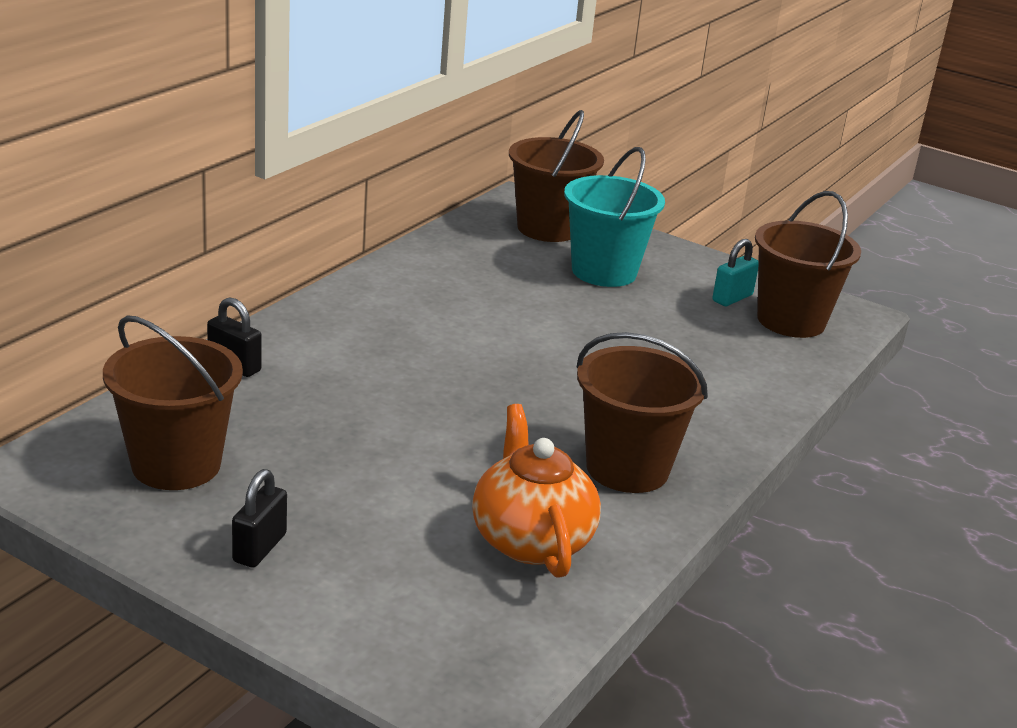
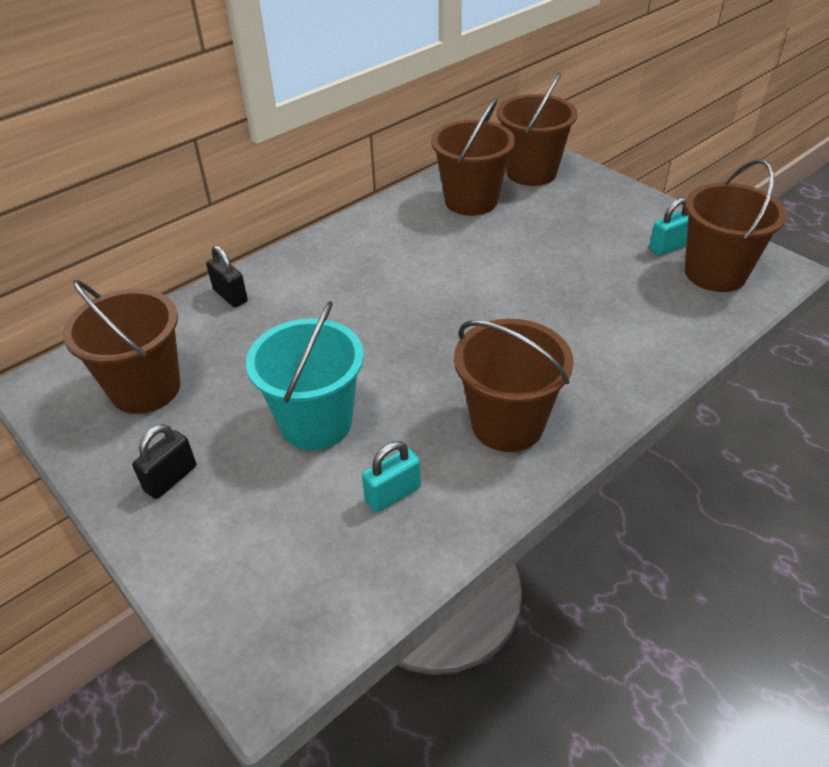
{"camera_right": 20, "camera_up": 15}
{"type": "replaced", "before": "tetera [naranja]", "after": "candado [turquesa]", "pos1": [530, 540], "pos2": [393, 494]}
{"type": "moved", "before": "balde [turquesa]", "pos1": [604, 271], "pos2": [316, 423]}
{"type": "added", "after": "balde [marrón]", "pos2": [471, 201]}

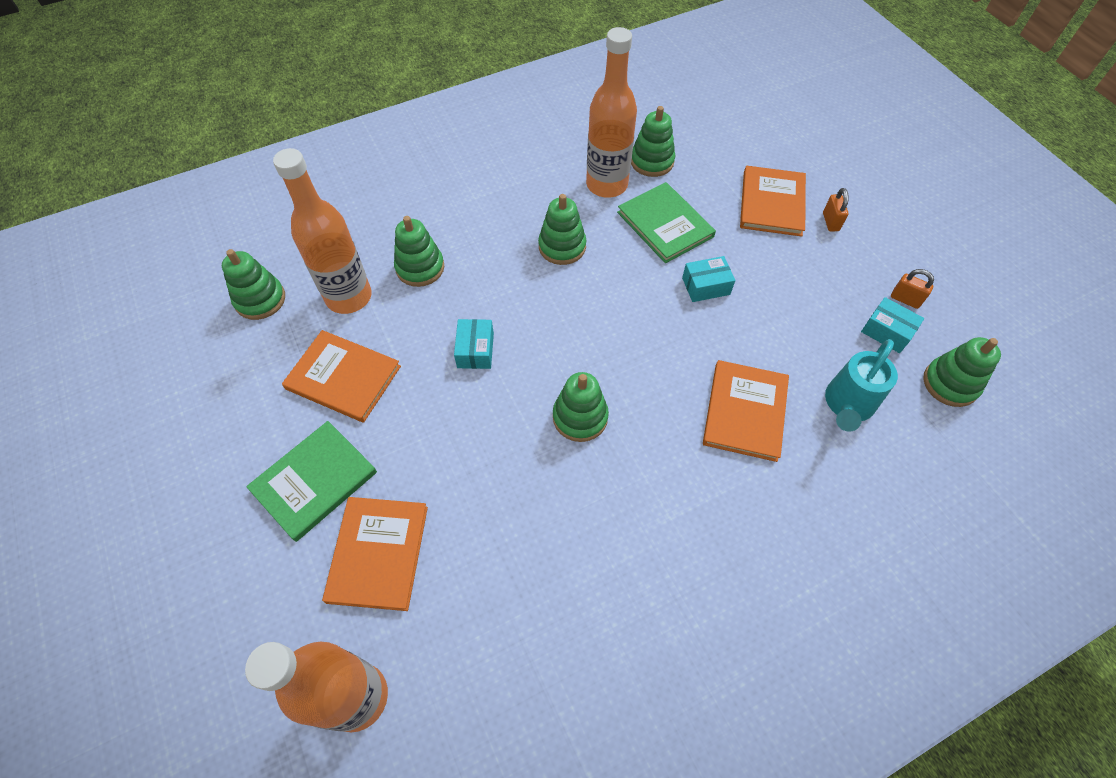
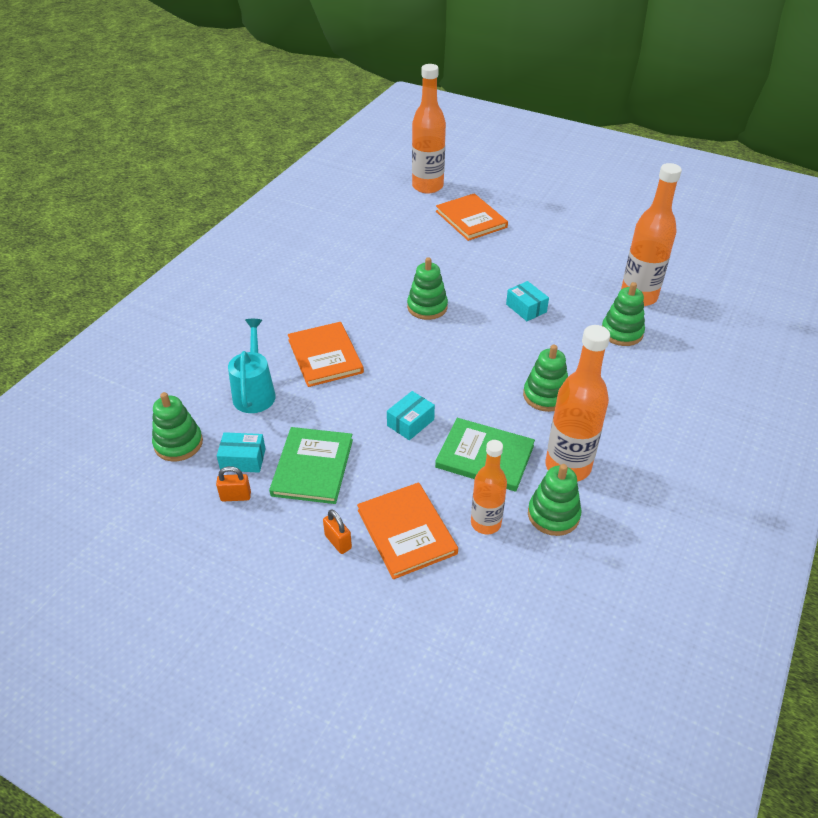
{"camera_right": 145, "camera_up": -15}
{"type": "removed", "before": "juguete apilable [verde]", "pos1": [260, 300]}
{"type": "moved", "before": "libro [verde]", "pos1": [314, 481], "pos2": [312, 467]}
{"type": "removed", "before": "libro [naranja]", "pos1": [343, 378]}
{"type": "added", "after": "botella [naranja]", "pos2": [486, 523]}

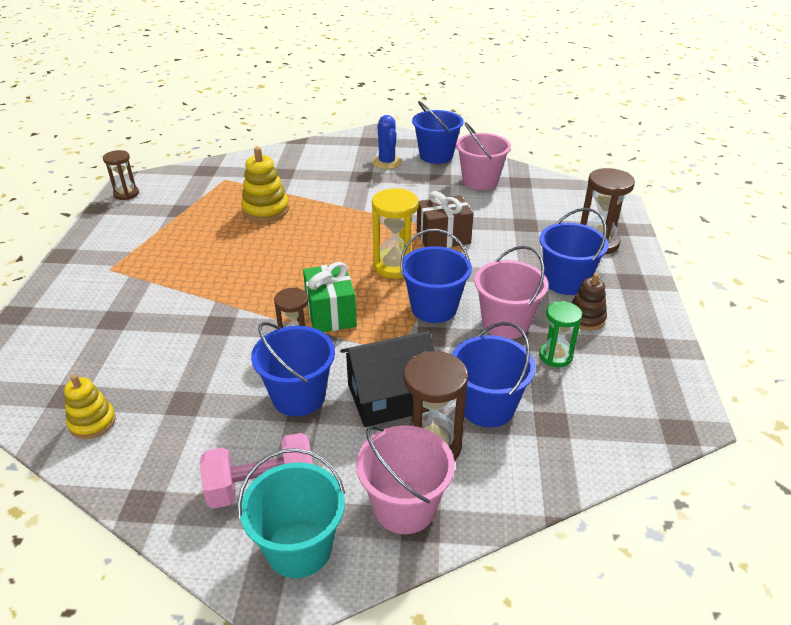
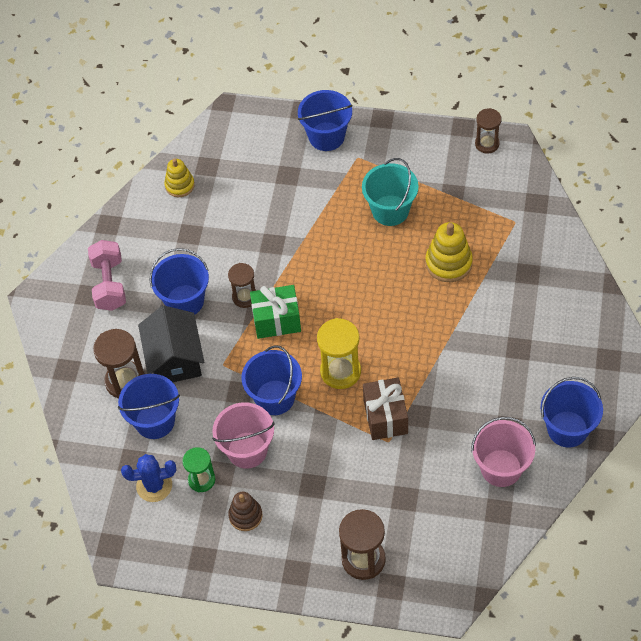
{"camera_right": 100, "camera_up": 20}
{"type": "moved", "before": "balde [turquesa]", "pos1": [299, 548], "pos2": [390, 210]}
{"type": "removed", "before": "balde [rosa]", "pos1": [404, 507]}
{"type": "moved", "before": "cactus [azul]", "pos1": [387, 162], "pos2": [154, 486]}
{"type": "moved", "before": "balde [azul]", "pos1": [565, 281], "pos2": [326, 136]}

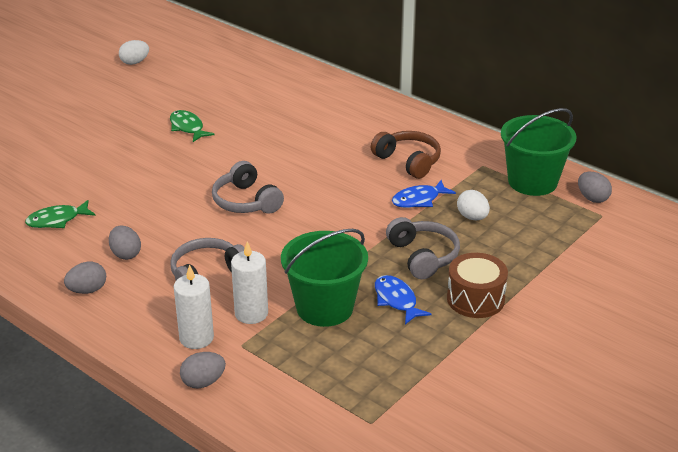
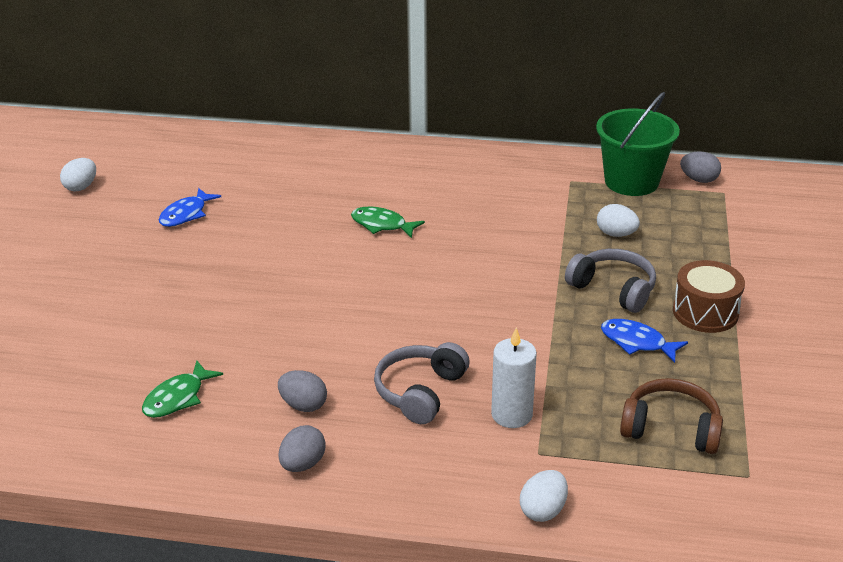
{"camera_right": -30, "camera_up": 0}
{"type": "moved", "before": "pez [verde]", "pos1": [187, 127], "pos2": [382, 225]}
{"type": "removed", "before": "vela [blanco]", "pos1": [196, 338]}
{"type": "recoloured", "before": "huevo [gris]", "after": "huevo [blanco]", "pos1": [203, 382], "pos2": [543, 510]}
{"type": "removed", "before": "auriculares [gris]", "pos1": [246, 201]}
{"type": "removed", "before": "balde [verde]", "pos1": [324, 307]}
{"type": "moved", "before": "auriculares [marrón]", "pos1": [408, 161], "pos2": [671, 428]}
{"type": "moved", "before": "pez [azul]", "pos1": [419, 200], "pos2": [186, 214]}

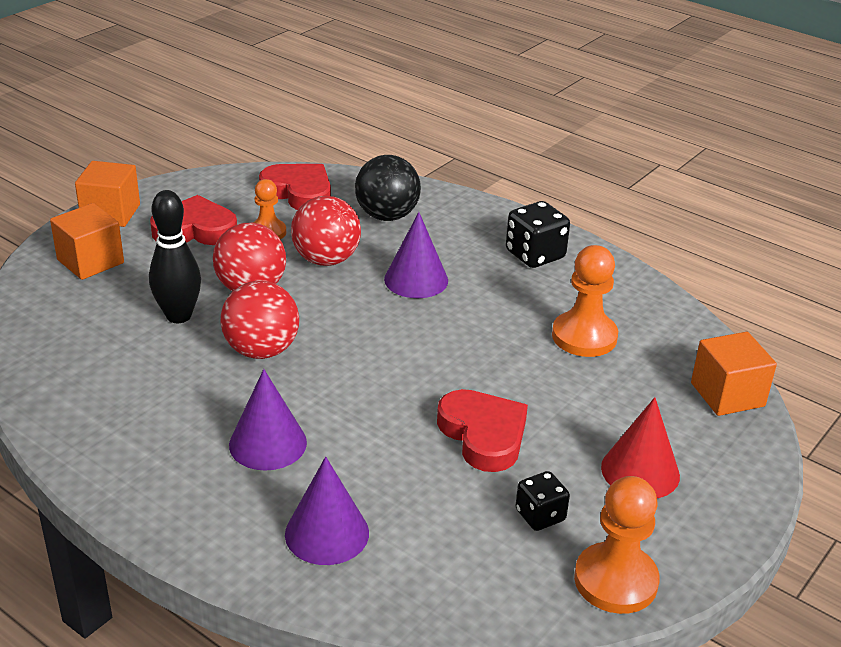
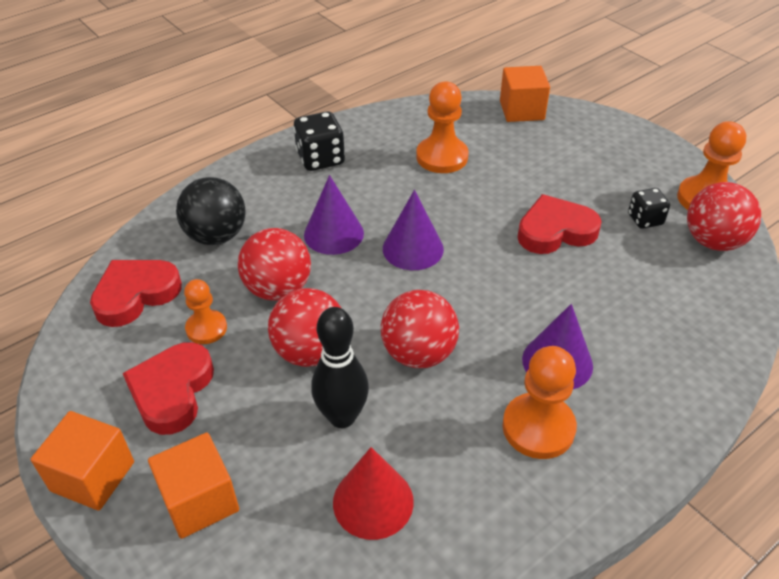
{"camera_right": -75, "camera_up": 10}
{"type": "moved", "before": "cono [morado]", "pos1": [327, 533], "pos2": [413, 248]}
{"type": "moved", "before": "cono [rojo]", "pos1": [640, 471], "pos2": [373, 501]}
{"type": "added", "after": "peón [naranja]", "pos2": [538, 427]}
{"type": "added", "after": "pelota [rojo]", "pos2": [713, 241]}

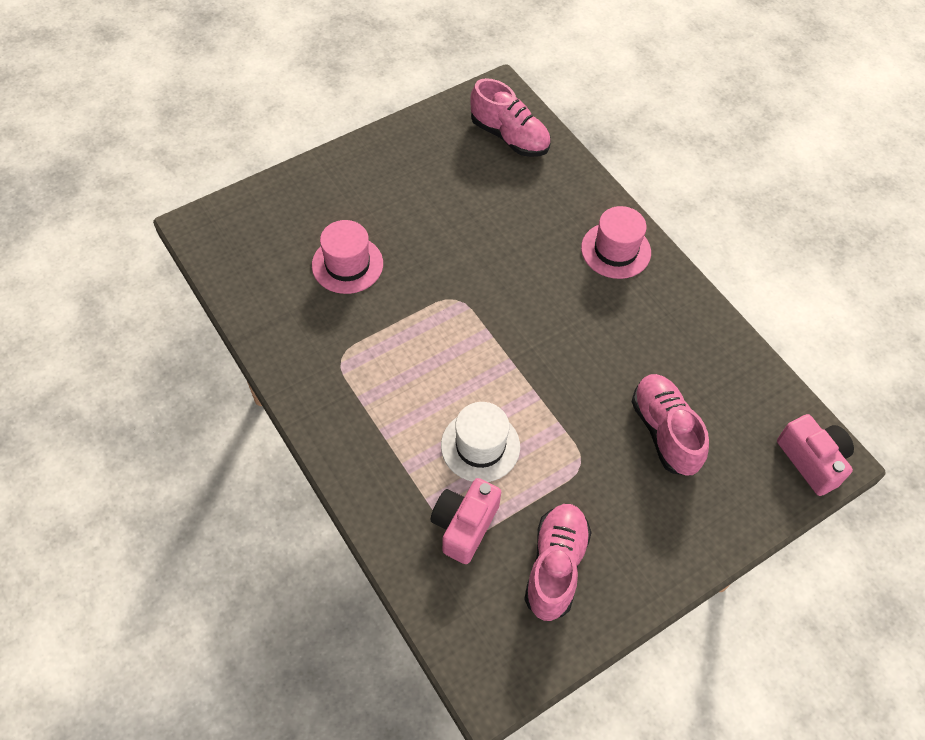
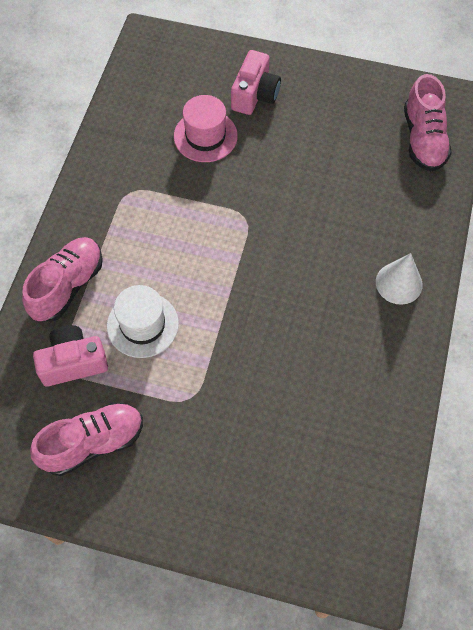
{"camera_right": 50, "camera_up": 5}
{"type": "replaced", "before": "sombrero [rosa]", "after": "cono [blanco]", "pos1": [615, 250], "pos2": [399, 283]}
{"type": "moved", "before": "zapato [rosa]", "pos1": [664, 431], "pos2": [67, 286]}
{"type": "moved", "before": "cámara [rosa]", "pos1": [812, 460], "pos2": [255, 94]}

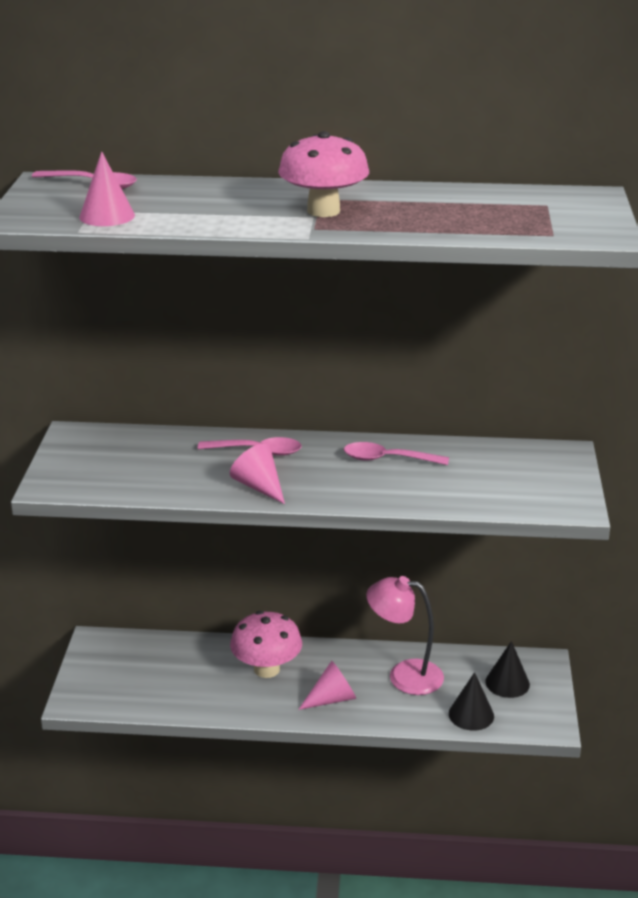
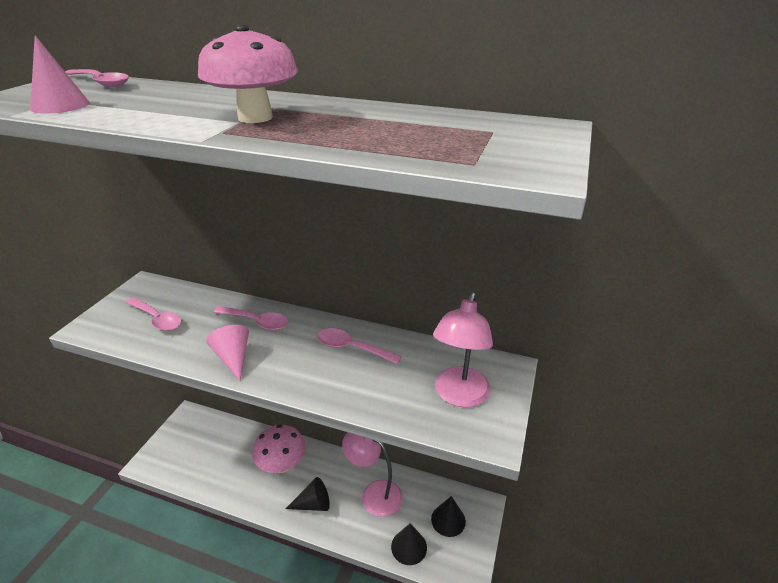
{"camera_right": 15, "camera_up": 5}
{"type": "recoloured", "before": "cono [rosa]", "after": "cono [negro]", "pos1": [332, 699], "pos2": [313, 504]}
{"type": "added", "after": "cuchara [rosa]", "pos2": [157, 319]}
{"type": "added", "after": "lámpara [rosa]", "pos2": [459, 396]}

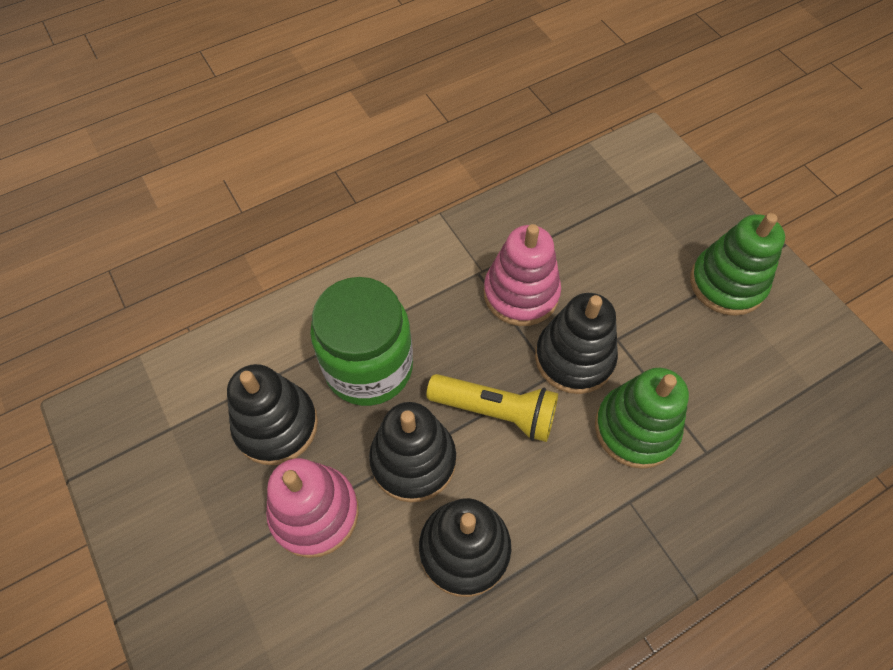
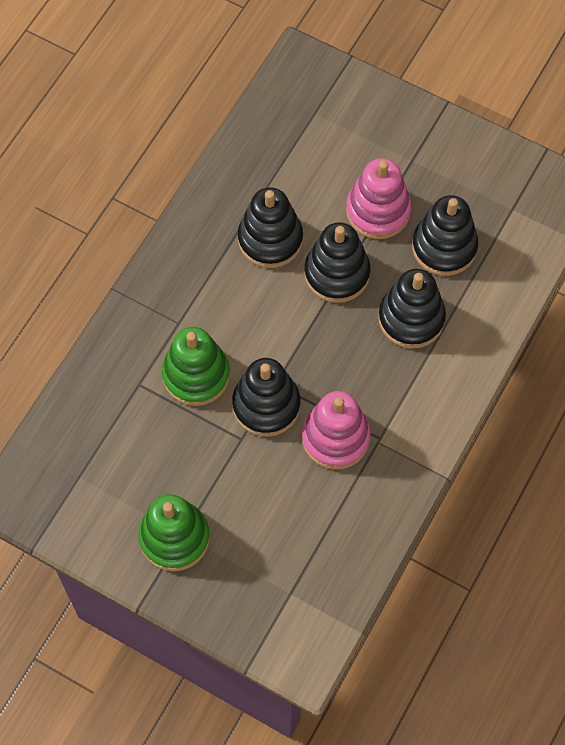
{"camera_right": 150, "camera_up": 5}
{"type": "replaced", "before": "tarro [verde]", "after": "juguete apilable [negro]", "pos1": [369, 367], "pos2": [411, 318]}
{"type": "removed", "before": "lámpara de mano [amarillo]", "pos1": [495, 412]}

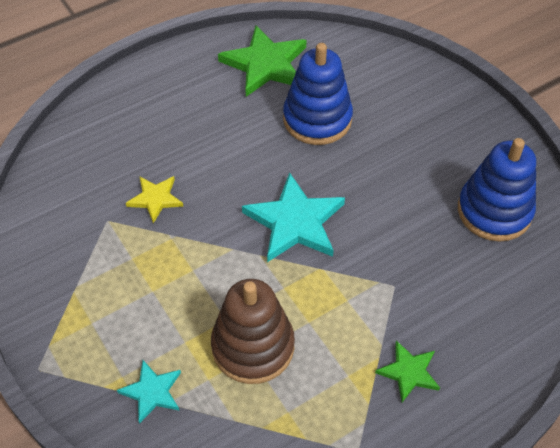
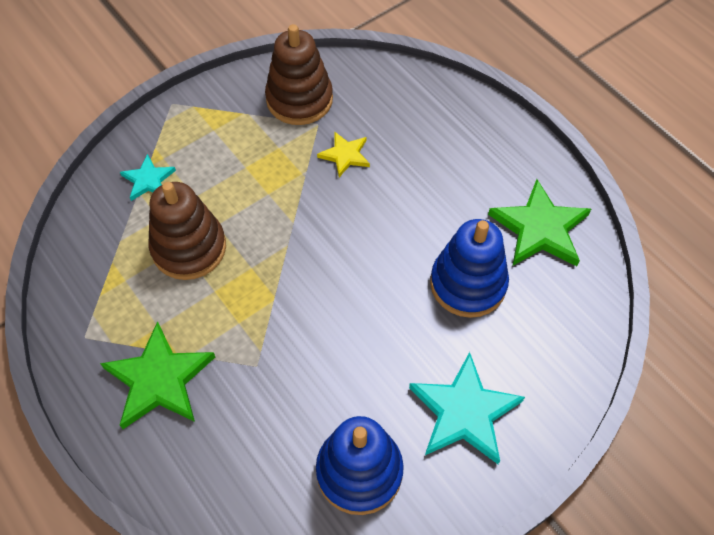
{"camera_right": 85, "camera_up": 5}
{"type": "moved", "before": "estrella [turquesa]", "pos1": [295, 222], "pos2": [464, 412]}
{"type": "resized", "before": "estrella [verde]", "pos1": [408, 372], "pos2": [159, 379], "scale": 1.8}
{"type": "added", "after": "juguete apilable [marrón]", "pos2": [299, 99]}

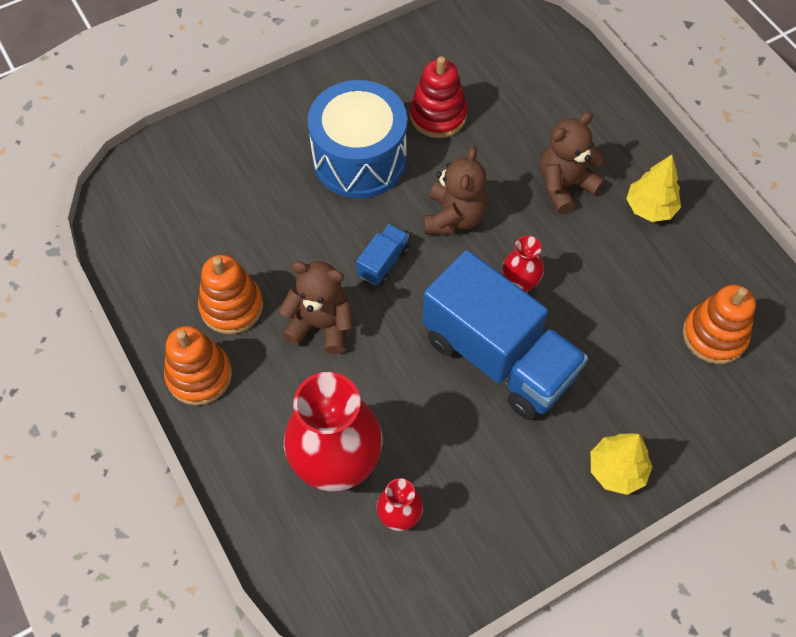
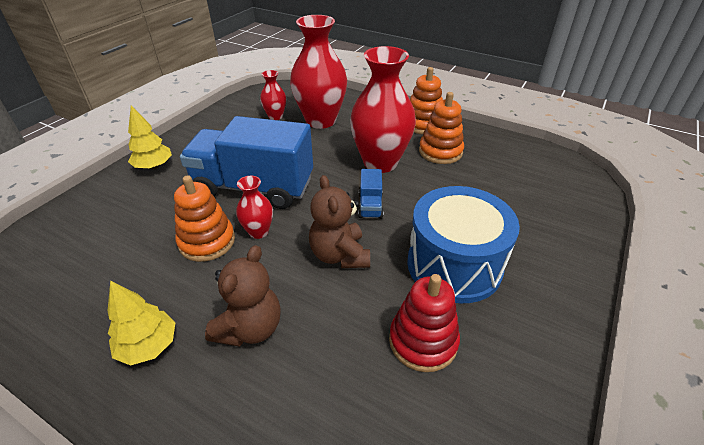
{"camera_right": 150, "camera_up": -20}
{"type": "replaced", "before": "osito [marrón]", "after": "florero [rojo]", "pos1": [321, 325], "pos2": [380, 162]}
{"type": "moved", "before": "juguete apilable [naranja]", "pos1": [714, 335], "pos2": [207, 241]}

